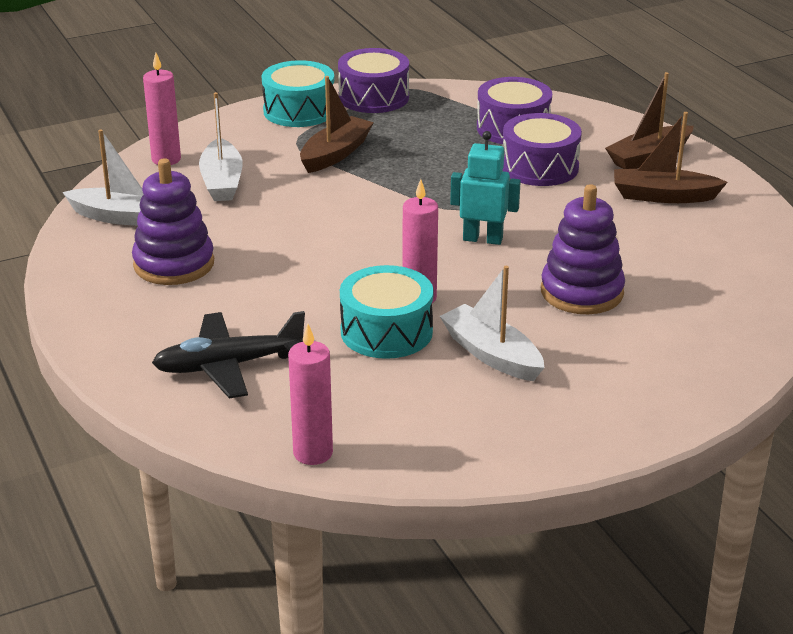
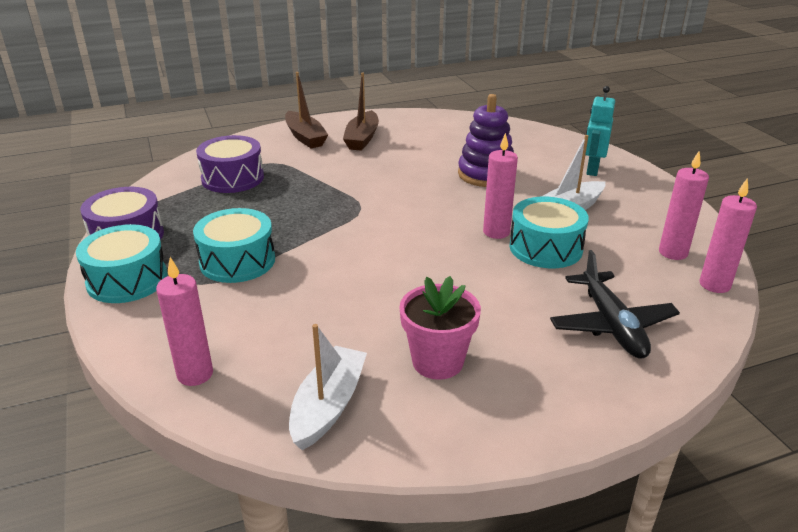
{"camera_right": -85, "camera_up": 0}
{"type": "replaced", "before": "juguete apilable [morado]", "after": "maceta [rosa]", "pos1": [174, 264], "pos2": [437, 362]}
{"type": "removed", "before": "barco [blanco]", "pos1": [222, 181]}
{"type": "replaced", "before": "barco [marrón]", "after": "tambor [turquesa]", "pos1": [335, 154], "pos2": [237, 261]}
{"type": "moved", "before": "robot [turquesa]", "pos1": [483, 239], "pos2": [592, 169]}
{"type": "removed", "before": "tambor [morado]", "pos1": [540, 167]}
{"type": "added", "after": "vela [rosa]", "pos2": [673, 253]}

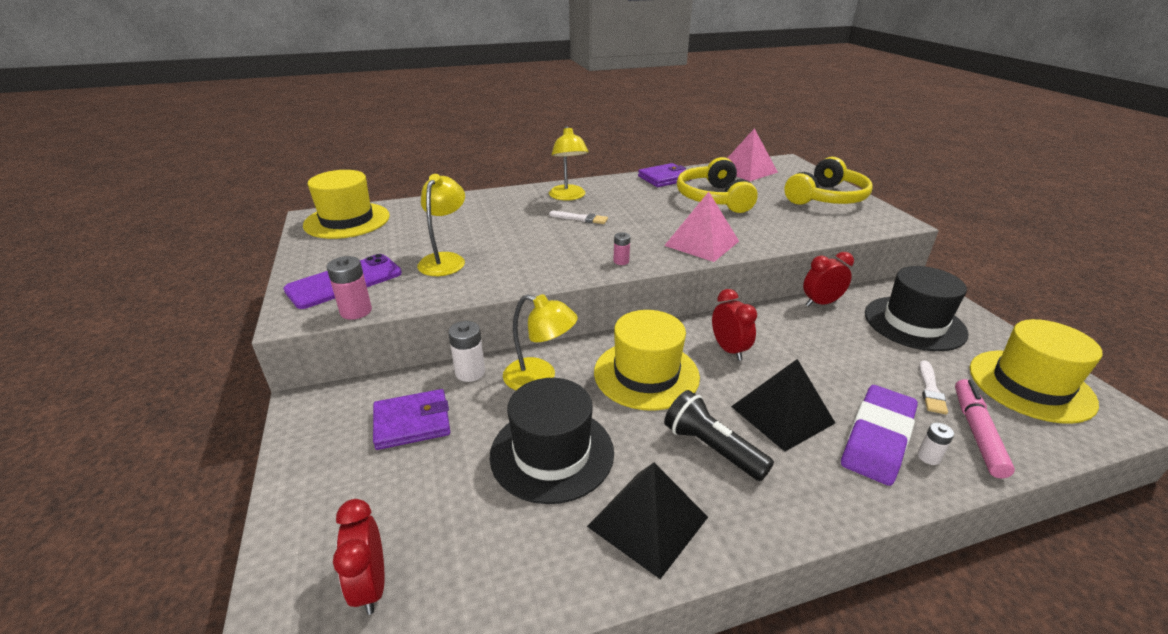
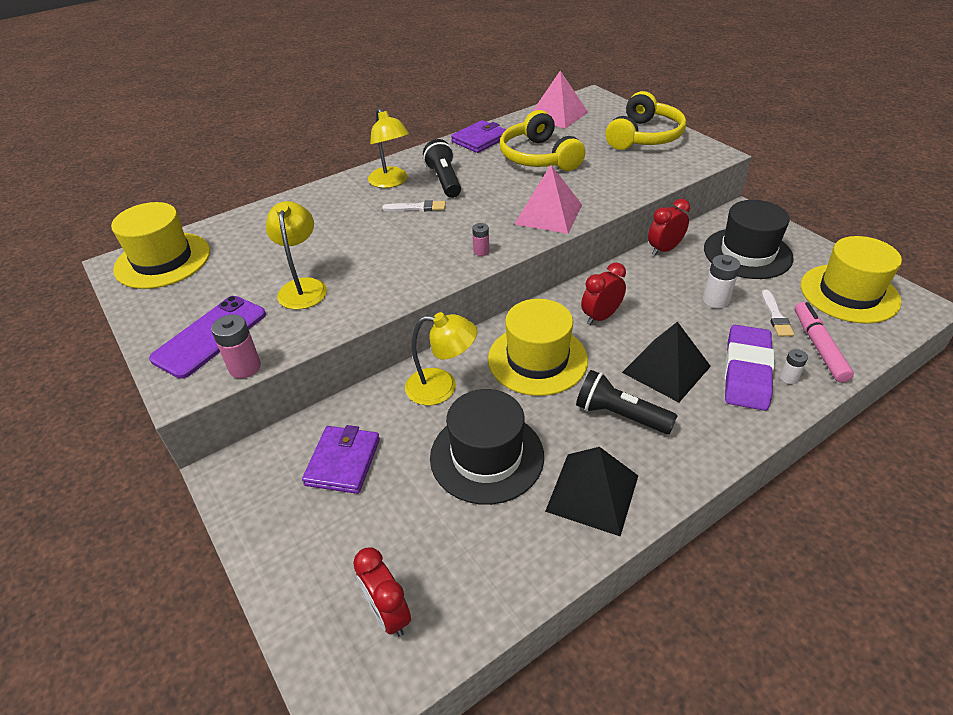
{"camera_right": -15, "camera_up": 10}
{"type": "turned", "before": "cartera [morado]", "pos1": [412, 422], "pos2": [343, 462], "turn": -45}
{"type": "moved", "before": "pila [blanco]", "pos1": [470, 372], "pos2": [715, 300]}
{"type": "turned", "before": "despertador [rojo]", "pos1": [729, 350], "pos2": [601, 317], "turn": -90}
{"type": "added", "after": "lámpara de mano [negro]", "pos2": [444, 180]}

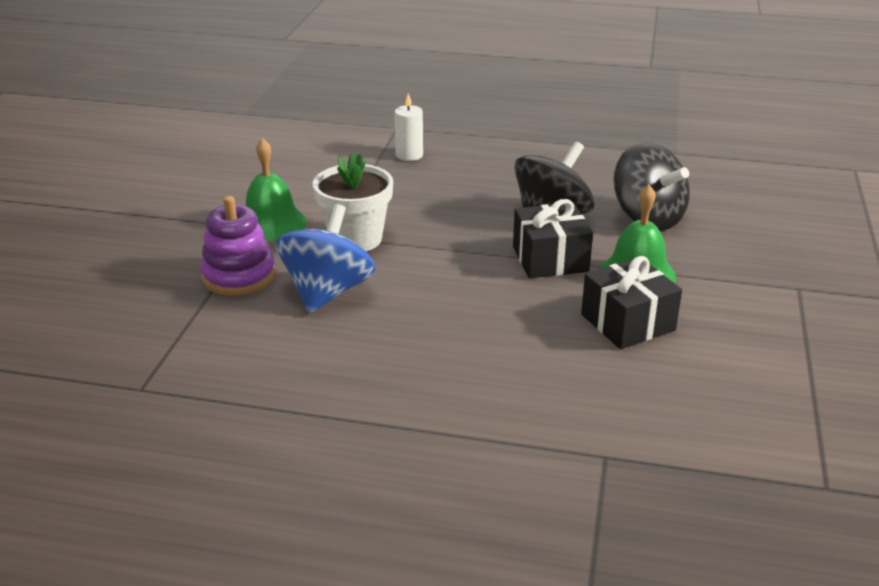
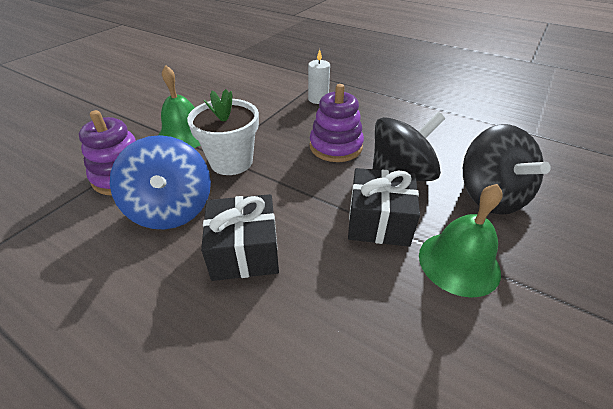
{"camera_right": 20, "camera_up": 10}
{"type": "turned", "before": "peonza [azul]", "pos1": [327, 292], "pos2": [171, 209], "turn": 120}
{"type": "moved", "before": "regalo [negro]", "pos1": [627, 322], "pos2": [245, 251]}
{"type": "added", "after": "juguete apilable [morado]", "pos2": [336, 146]}

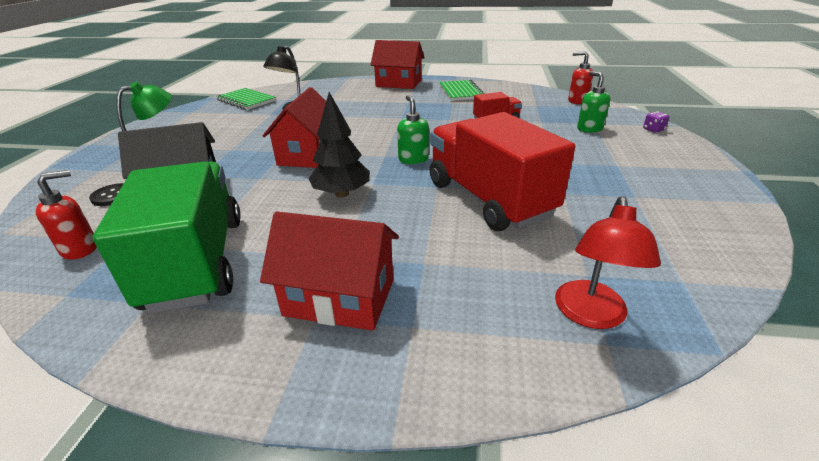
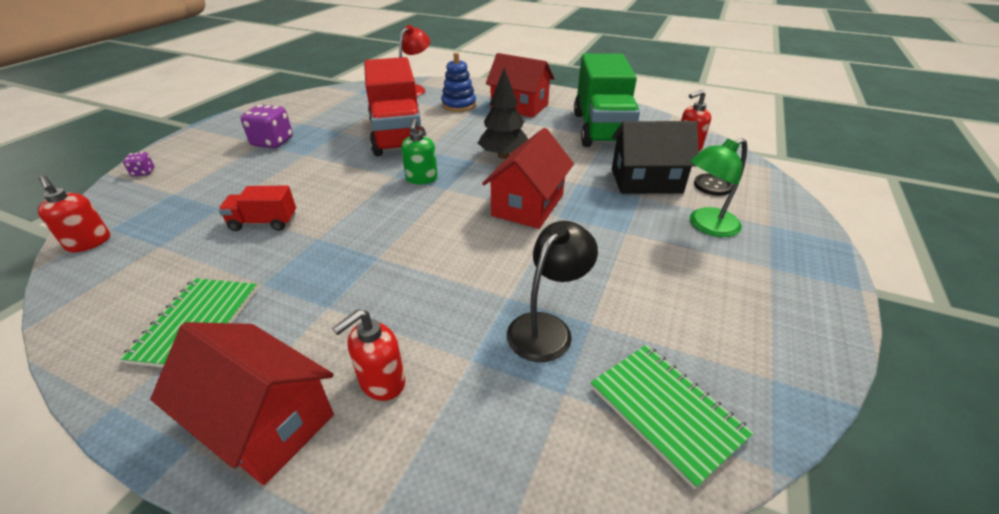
{"camera_right": -165, "camera_up": 5}
{"type": "removed", "before": "dispensador de jabón [verde]", "pos1": [589, 129]}
{"type": "added", "after": "dado [morado]", "pos2": [272, 142]}
{"type": "added", "after": "dispensador de jabón [rojo]", "pos2": [382, 382]}
{"type": "added", "after": "juguete apilable [azul]", "pos2": [459, 105]}

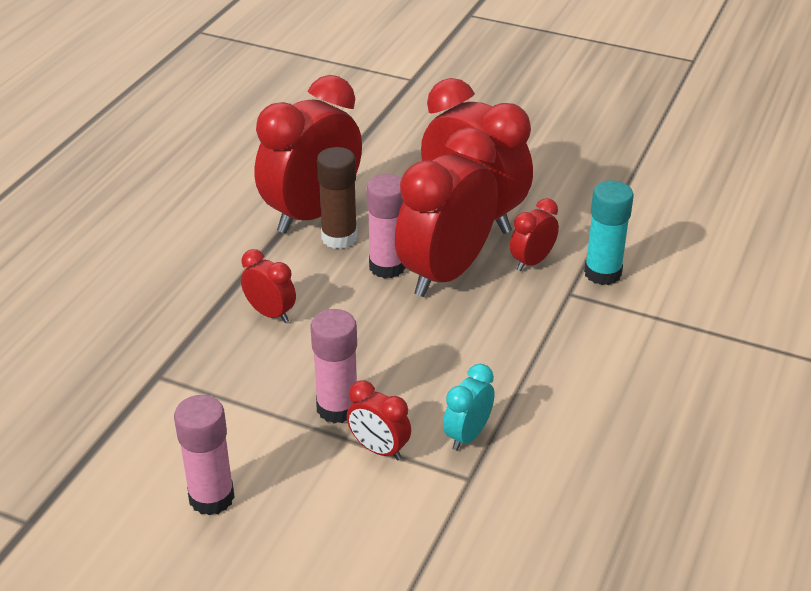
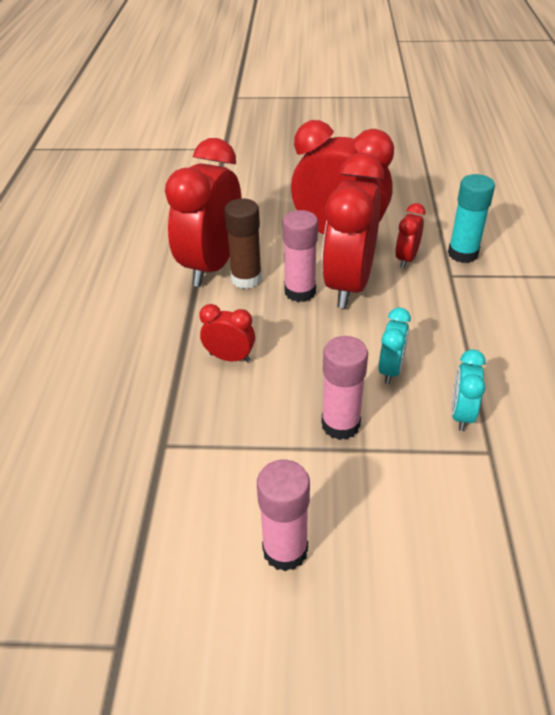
{"camera_right": -20, "camera_up": 5}
{"type": "removed", "before": "despertador [rojo]", "pos1": [379, 449]}
{"type": "added", "after": "despertador [turquesa]", "pos2": [390, 369]}

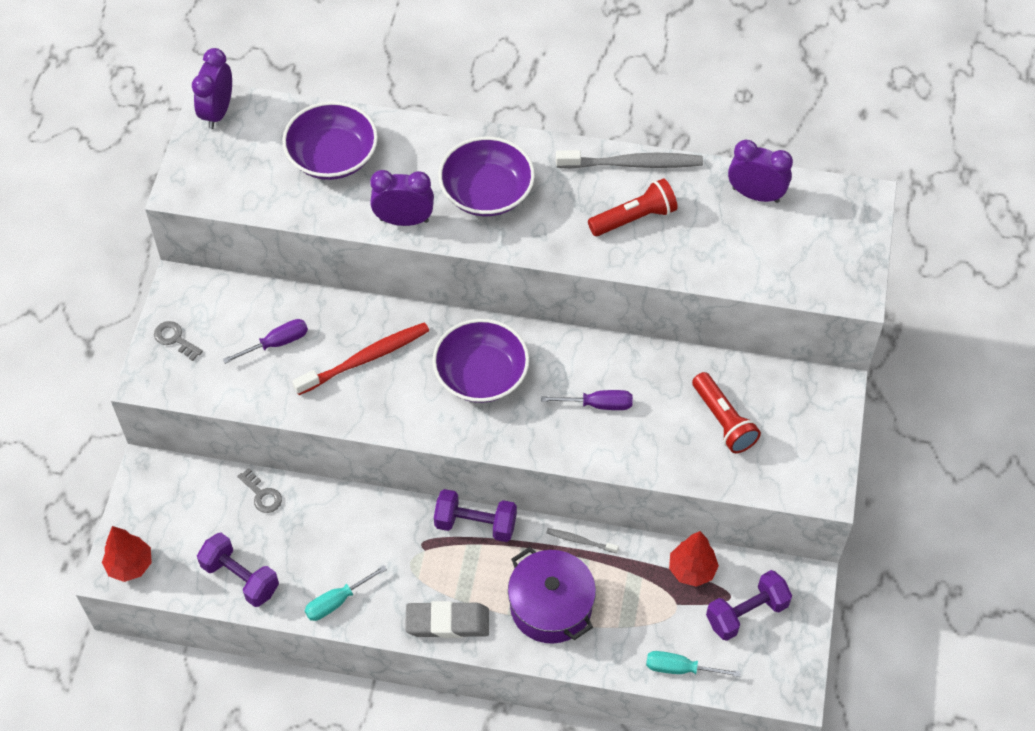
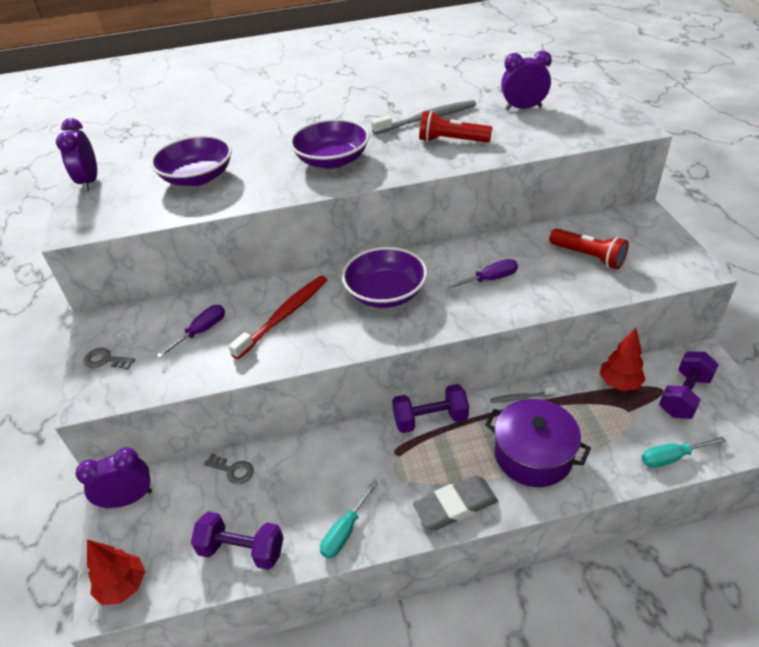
{"camera_right": -20, "camera_up": -15}
{"type": "moved", "before": "despertador [morado]", "pos1": [404, 220], "pos2": [128, 499]}
{"type": "turned", "before": "lámpara de mano [rojo]", "pos1": [634, 218], "pos2": [451, 141], "turn": -120}

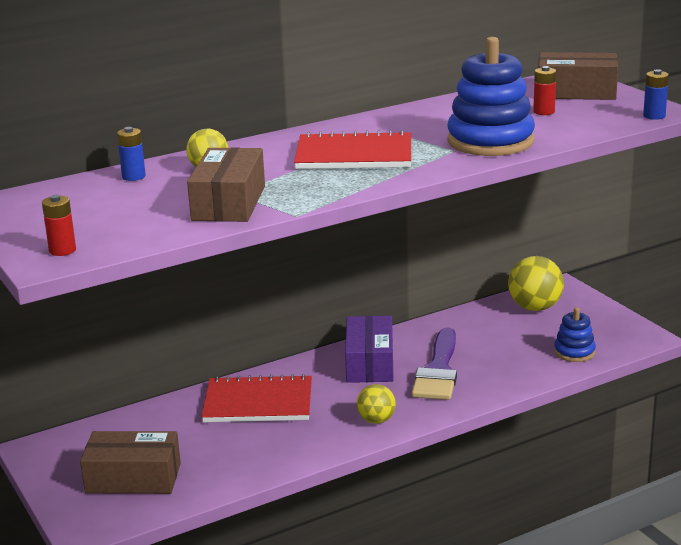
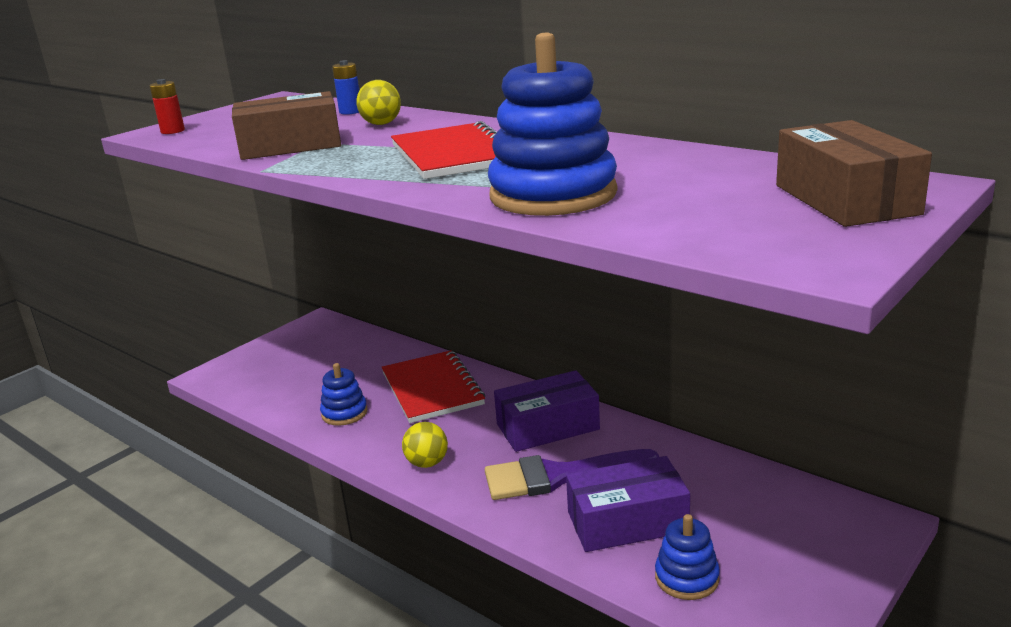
{"camera_right": 70, "camera_up": 0}
{"type": "removed", "before": "caja [marrón]", "pos1": [133, 478]}
{"type": "removed", "before": "pelota [amarillo]", "pos1": [535, 308]}
{"type": "removed", "before": "pila [rojo]", "pos1": [544, 112]}
{"type": "removed", "before": "pila [azul]", "pos1": [654, 116]}
{"type": "added", "after": "juguete apilable [azul]", "pos2": [344, 413]}
{"type": "added", "after": "caja [morado]", "pos2": [627, 522]}

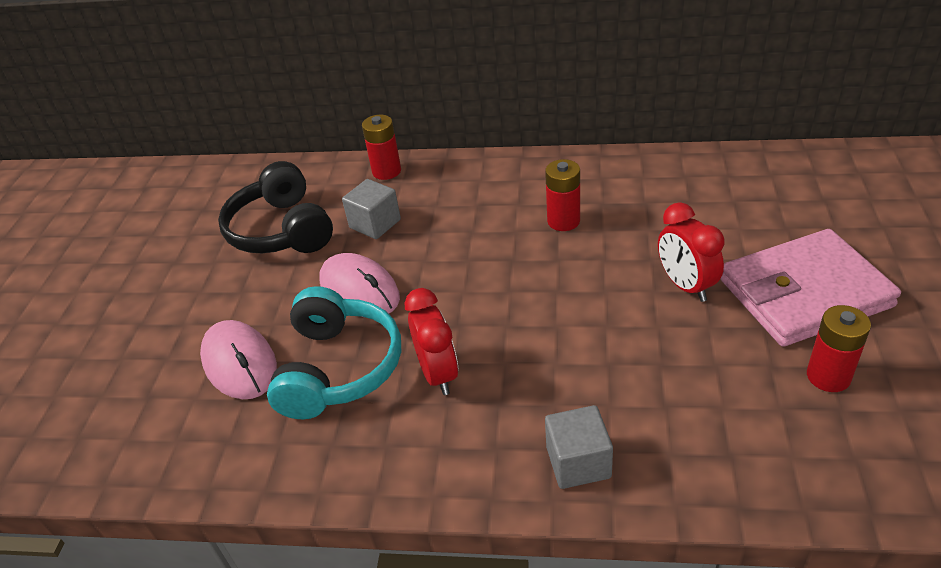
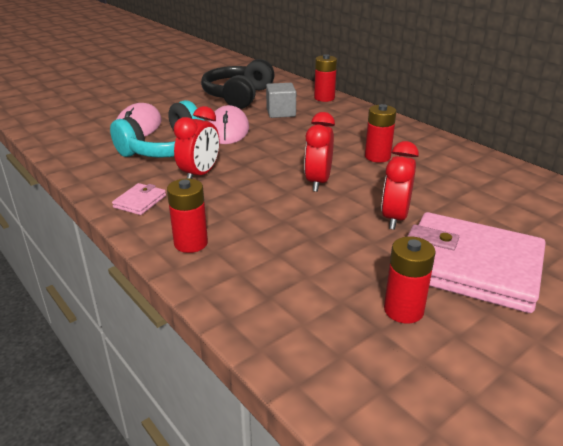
{"camera_right": 40, "camera_up": -10}
{"type": "replaced", "before": "cubo [gris]", "after": "pila [rojo]", "pos1": [578, 462], "pos2": [191, 243]}
{"type": "added", "after": "cartera [rosa]", "pos2": [140, 201]}
{"type": "added", "after": "despertador [rojo]", "pos2": [318, 182]}

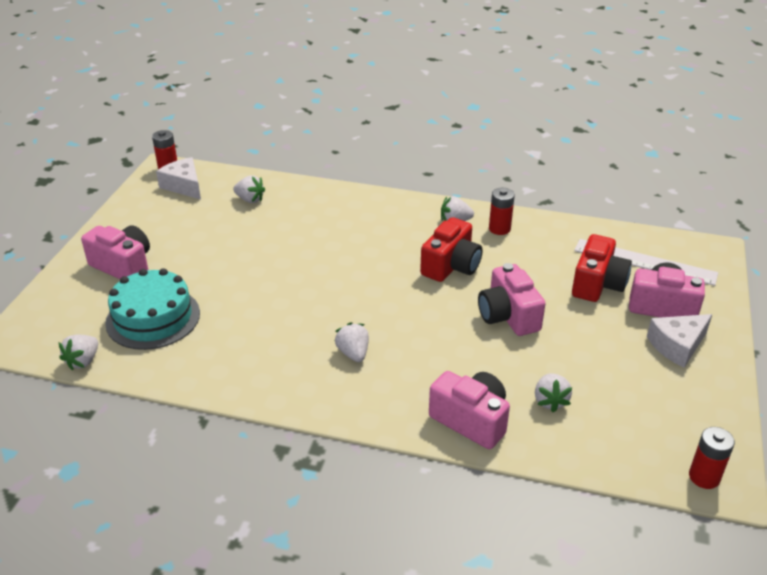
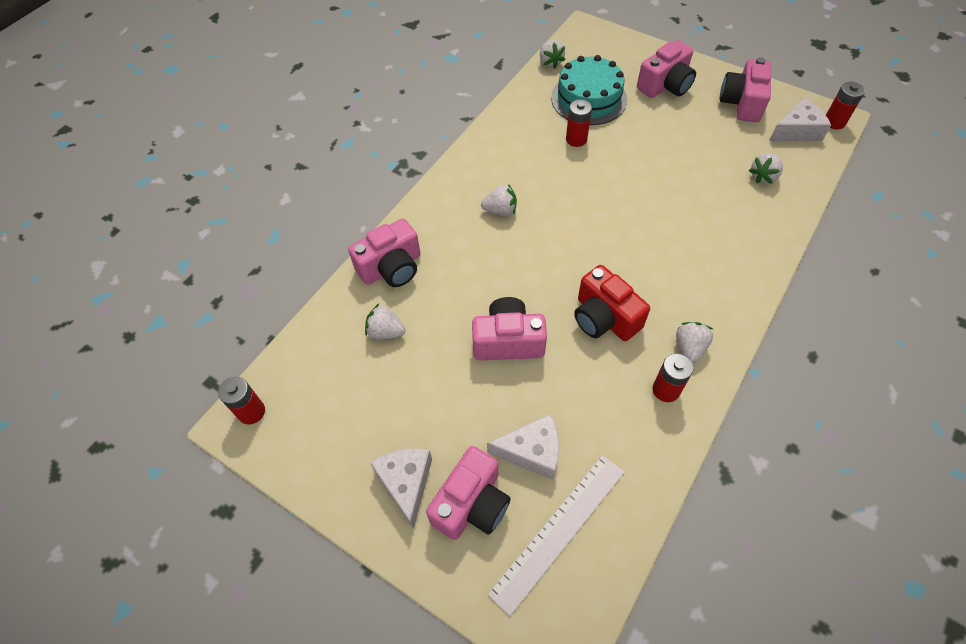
{"camera_right": 110, "camera_up": 20}
{"type": "turned", "before": "fresa [blanco]", "pos1": [83, 361], "pos2": [550, 62], "turn": -150}
{"type": "replaced", "before": "cámara [rojo]", "after": "queso [blanco]", "pos1": [597, 284], "pos2": [532, 451]}
{"type": "added", "after": "pila [rojo]", "pos2": [576, 139]}
{"type": "added", "after": "cámara [rosa]", "pos2": [742, 103]}

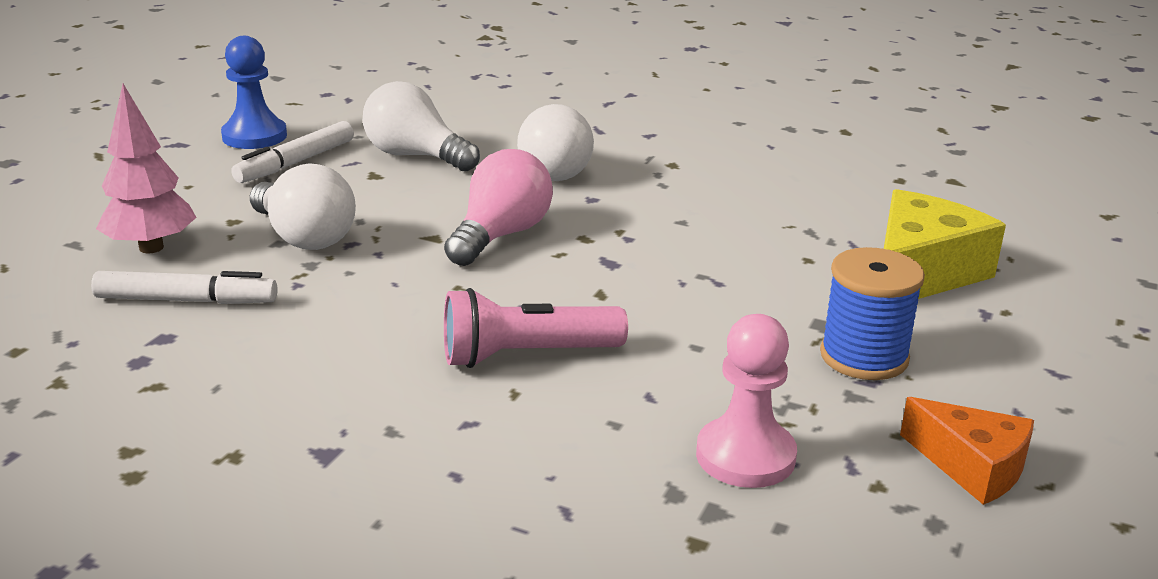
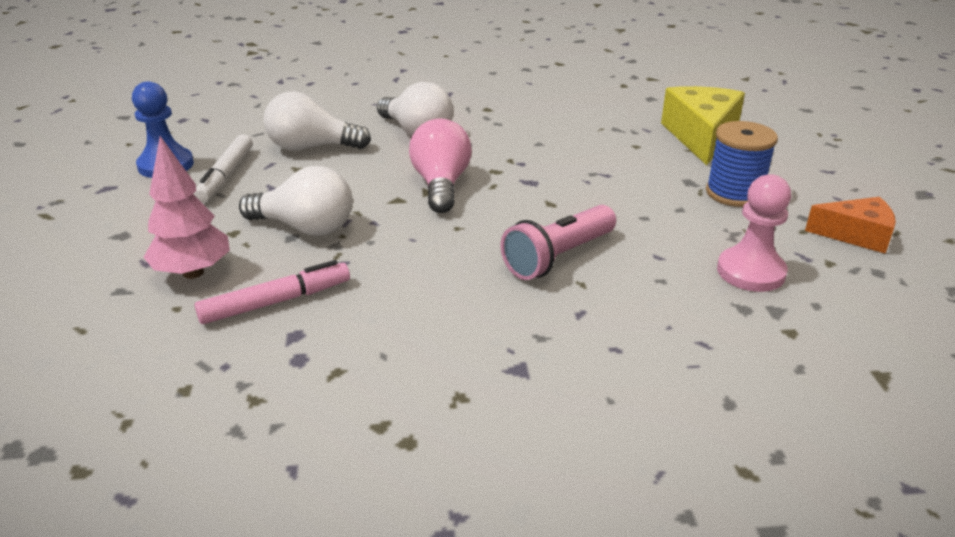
{"camera_right": -30, "camera_up": 5}
{"type": "recoloured", "before": "rotulador [blanco]", "after": "rotulador [rosa]", "pos1": [186, 300], "pos2": [276, 302]}

